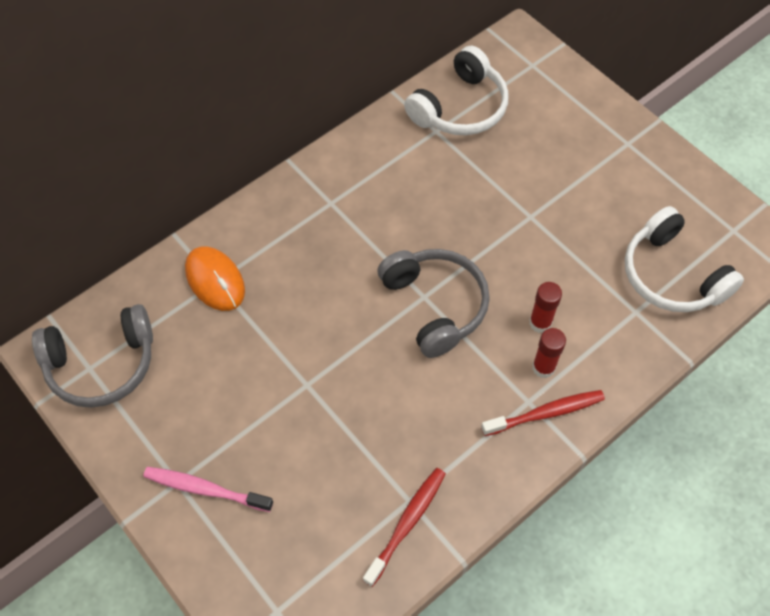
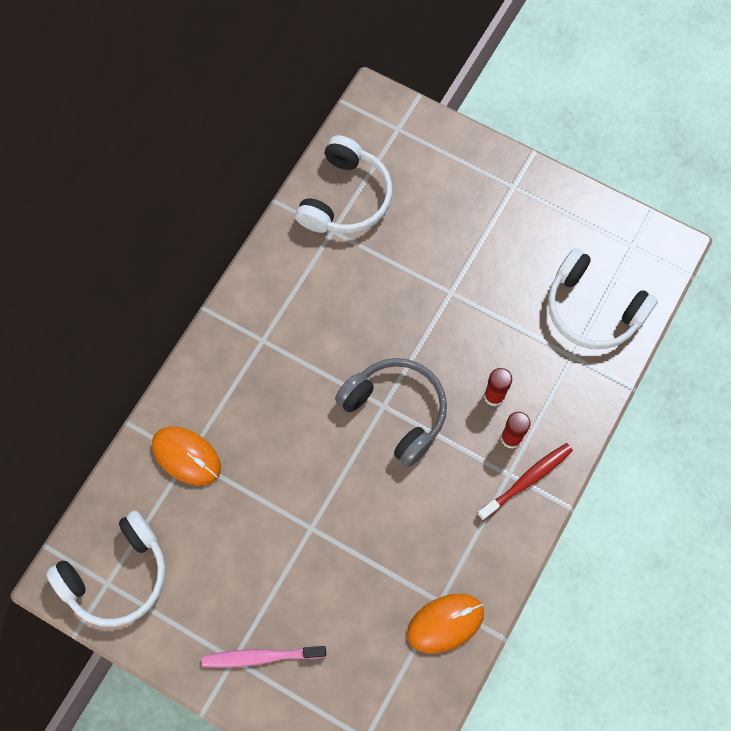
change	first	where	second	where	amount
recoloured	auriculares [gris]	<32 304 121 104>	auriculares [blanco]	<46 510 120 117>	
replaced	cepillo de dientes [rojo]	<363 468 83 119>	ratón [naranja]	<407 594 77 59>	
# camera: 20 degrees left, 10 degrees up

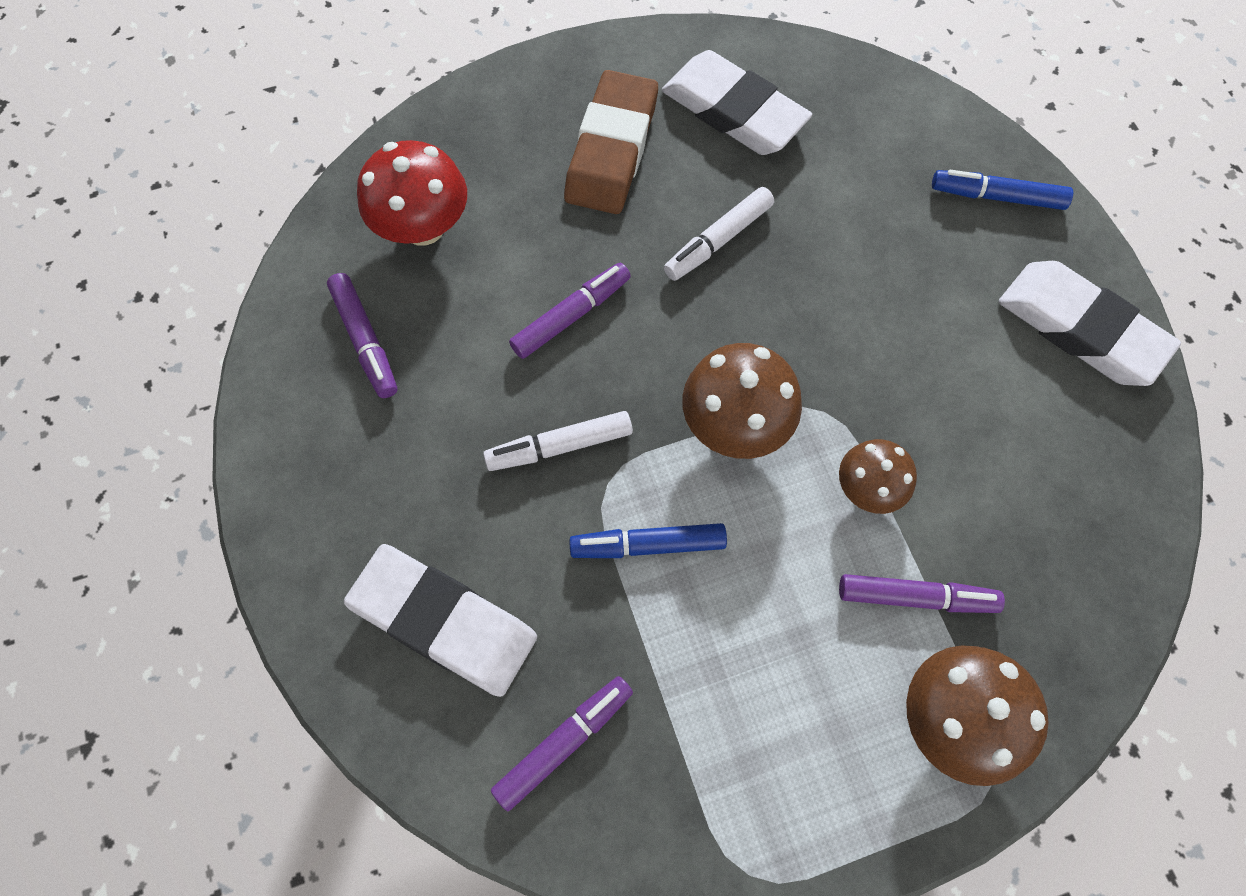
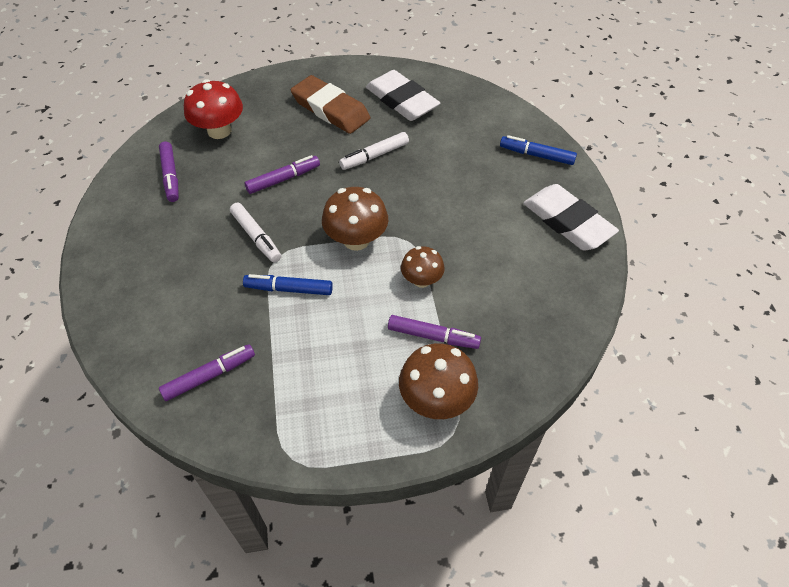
change	first	where	second	where	amount
turned	goma de borrar [marrón]	<564 70 94 144>		<291 75 79 59>	75 degrees counterclockwise
turned	rotulador [blanco]	<483 411 150 60>		<230 203 51 60>	120 degrees counterclockwise
removed	goma de borrar [blanco]	<344 544 193 153>			
# camera: 10 degrees right, 15 degrees down

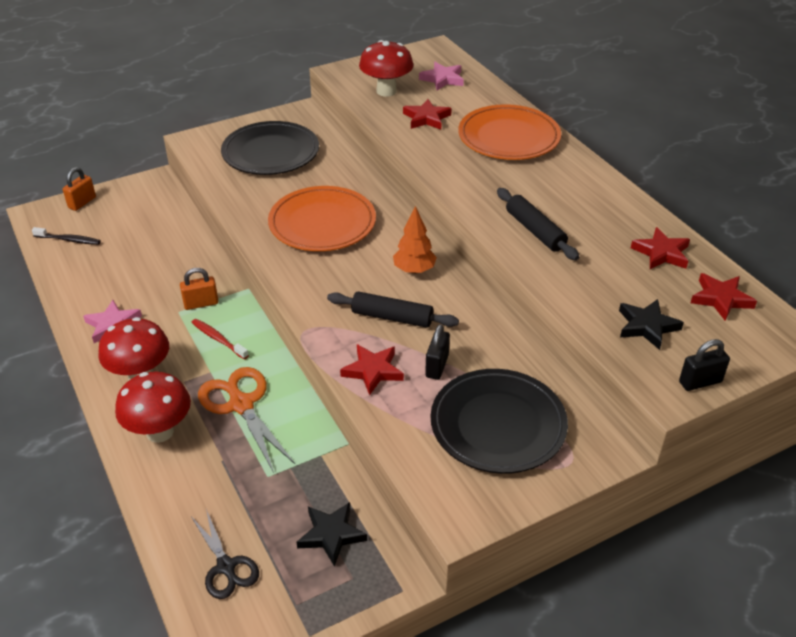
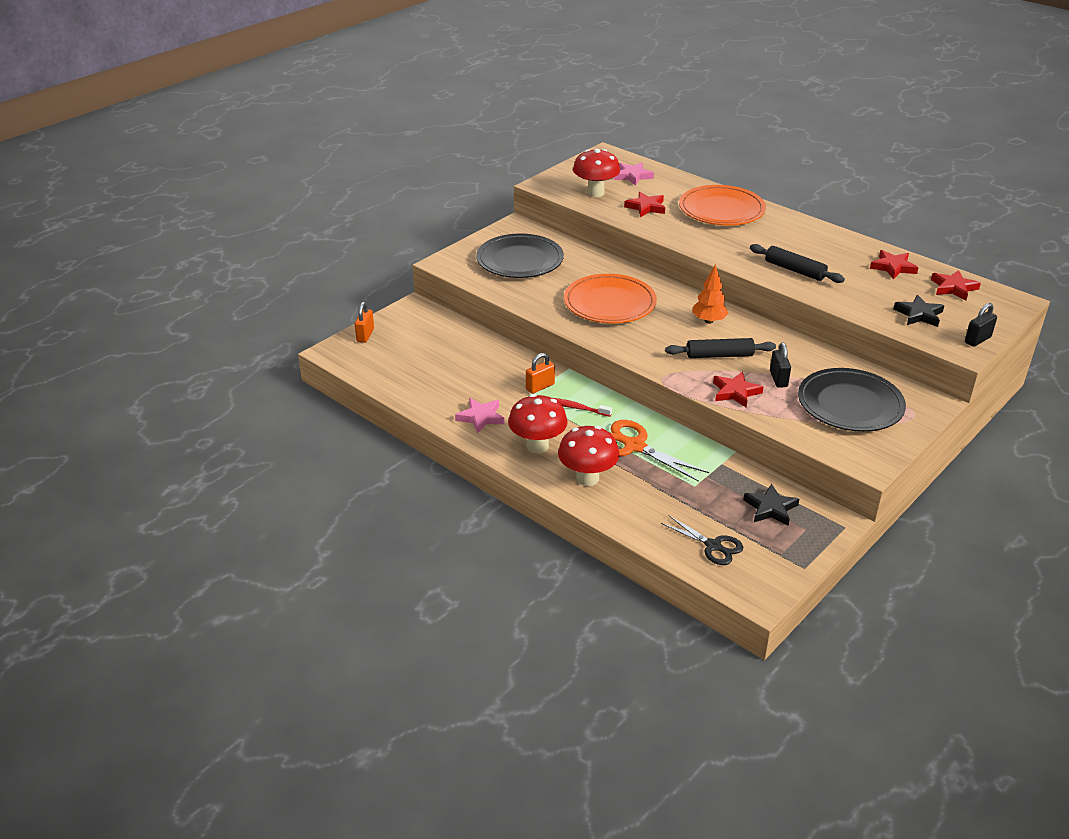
change	first	where	second	where	amount
removed	cepillo de dientes [negro]	<32 227 69 18>			
# camera: 20 degrees left, 5 degrees down

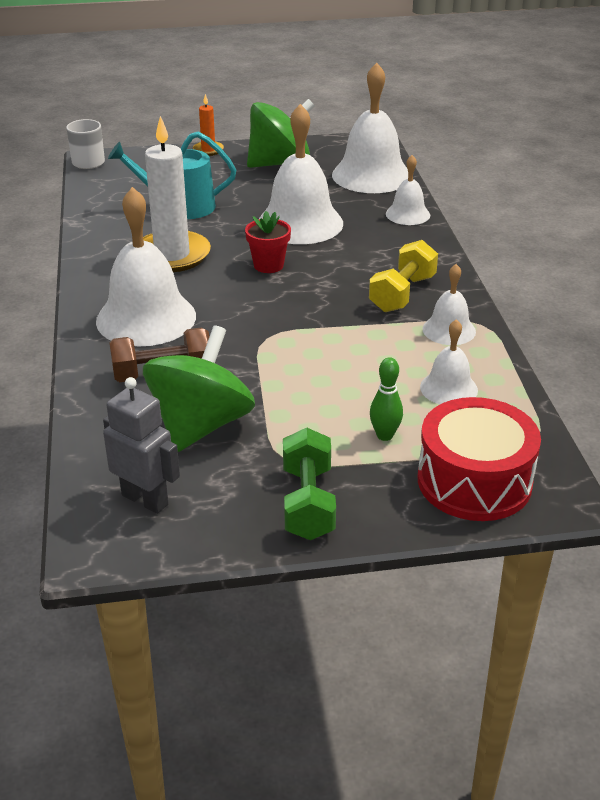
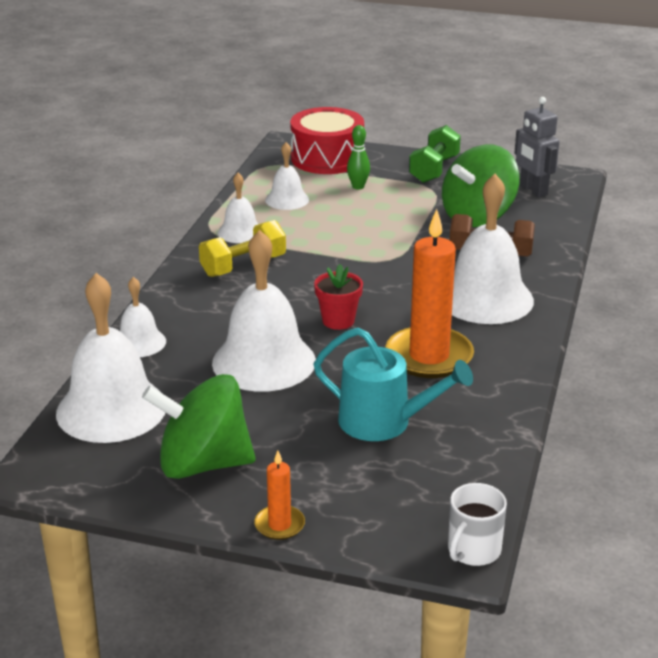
change	first	where	second	where	amount
recoloured	vela [blanco]	<143 116 68 156>	vela [naranja]	<385 209 89 169>	
# camera: 155 degrees left, 5 degrees down

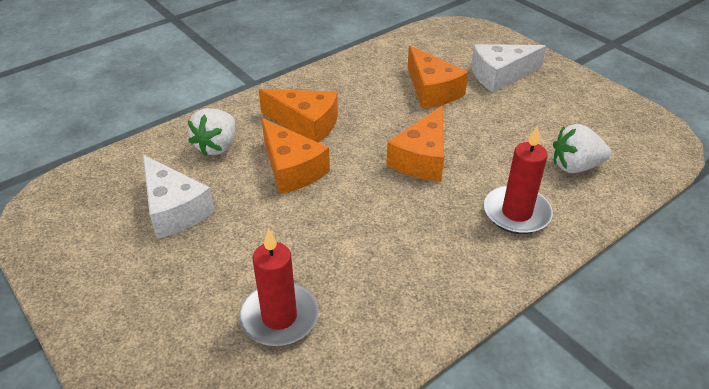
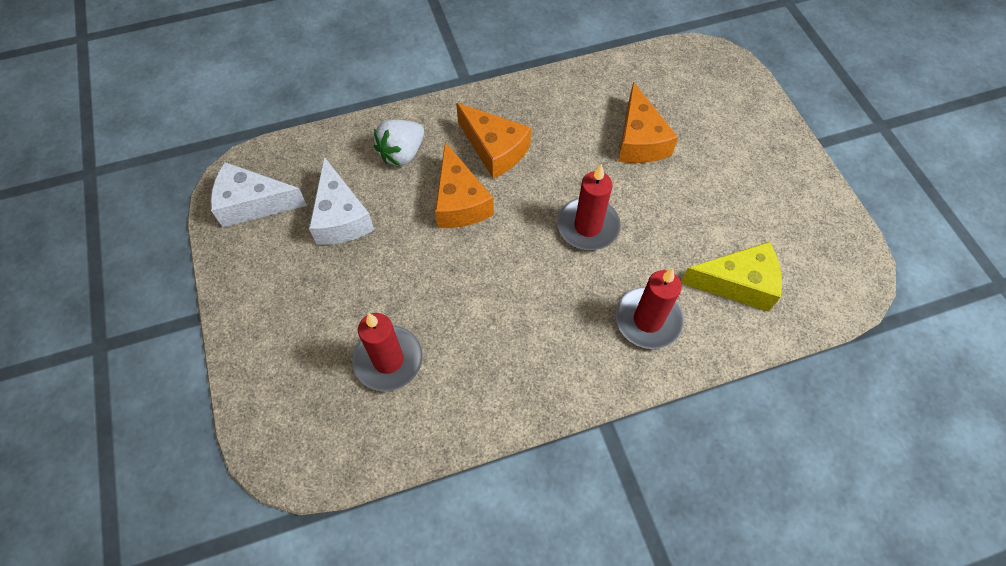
change	first	where	second	where	amount
moved	queso [blanco]	<471 44 75 48>		<211 162 96 65>	
replaced	queso [naranja]	<386 106 58 75>	vela [rojo]	<557 164 64 86>	
replaced	fresa [blanco]	<553 124 58 49>	queso [amarillo]	<681 242 101 70>	
# camera: 20 degrees right, 20 degrees up

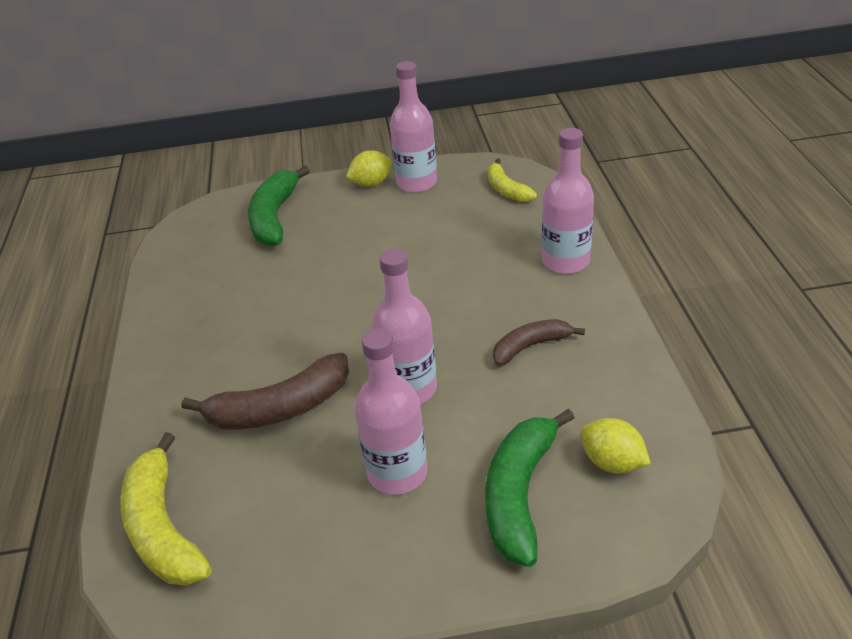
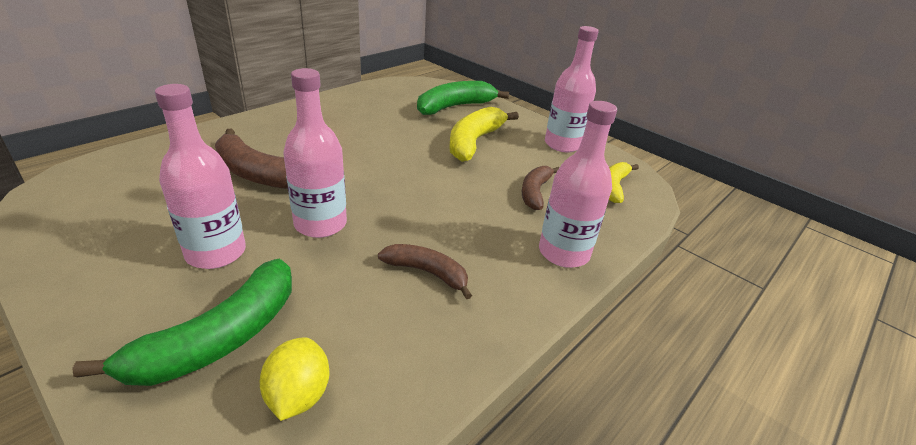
change	first	where	second	where	amount
removed	limón [amarillo]	<346 151 46 36>			
turned	plátano [verde]	<485 409 90 158>		<72 259 220 127>	150 degrees clockwise
moved	plátano [amarillo]	<120 432 91 154>		<449 107 70 55>	
added			plátano [marrón]	<522 166 38 44>	
# camera: 45 degrees right, 5 degrees down

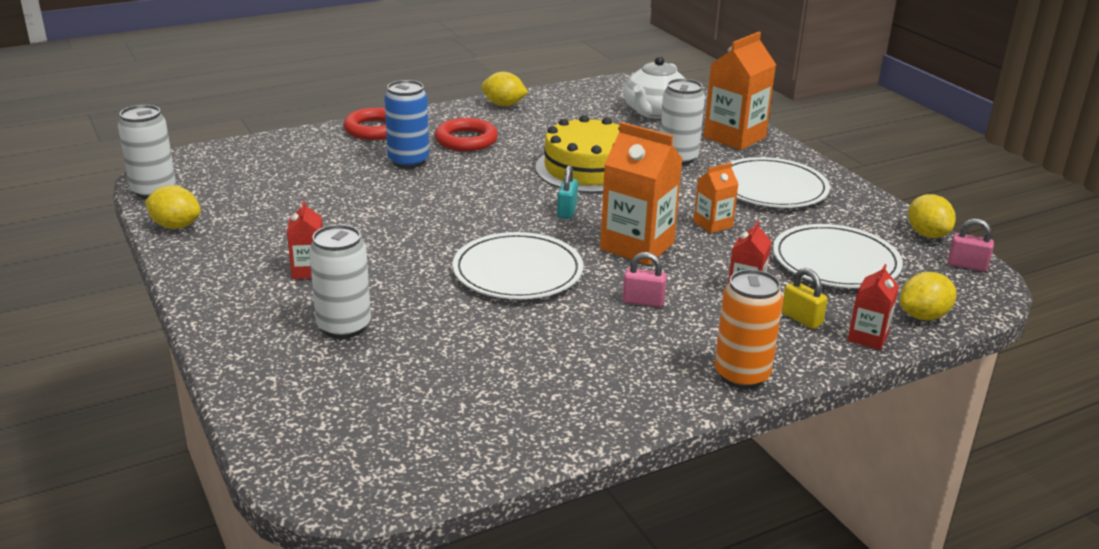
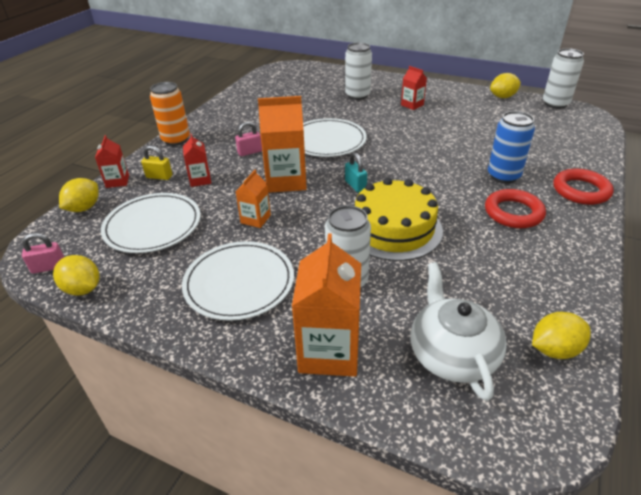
change	first	where	second	where	amount
moved	limón [amarillo]	<481 72 47 34>		<532 312 59 47>	
# camera: 145 degrees right, 10 degrees up

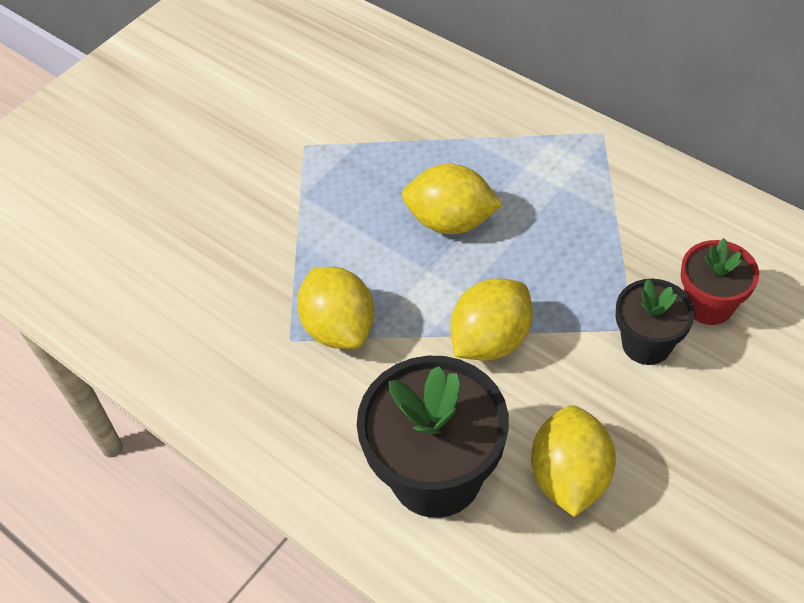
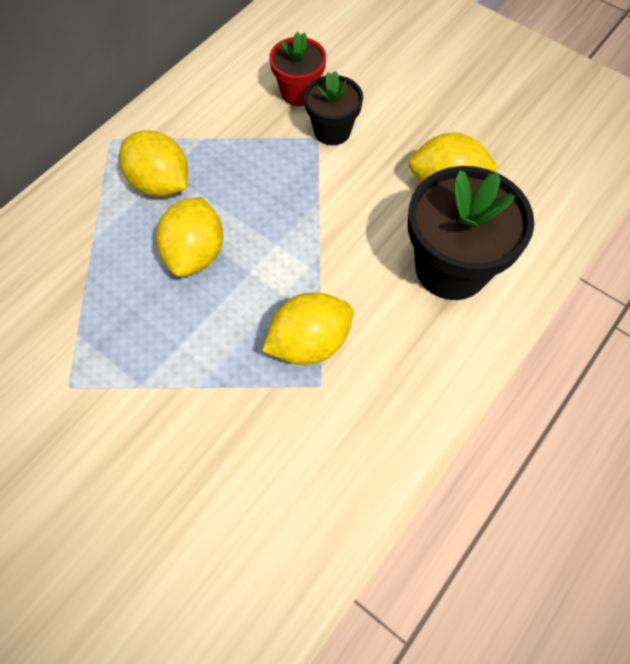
change	first	where	second	where	amount
moved	limón [amarillo]	<450 278 83 83>		<119 130 69 67>	
# camera: 95 degrees left, 10 degrees up

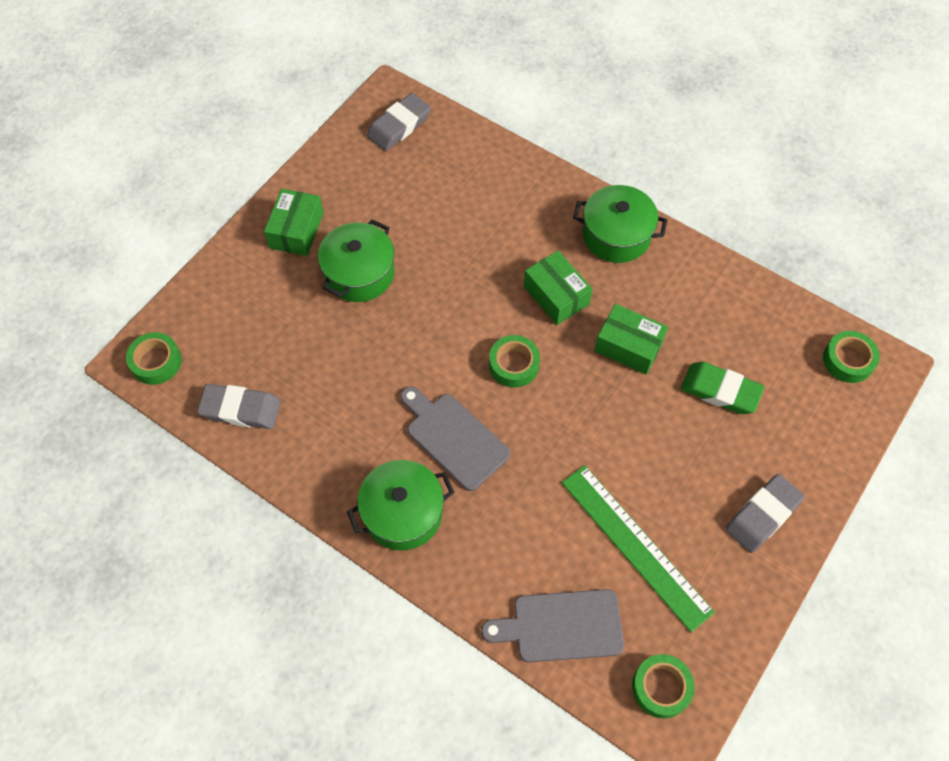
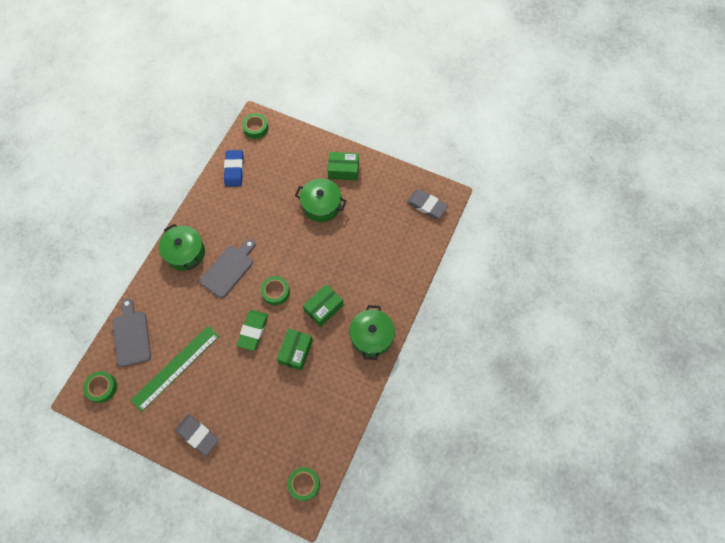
change	first	where	second	where	amount
moved	goma de borrar [verde]	<681 362 83 52>		<237 310 31 41>	
recoloured	goma de borrar [gris]	<197 384 84 45>	goma de borrar [azul]	<224 150 20 37>	
# camera: 80 degrees right, 5 degrees up

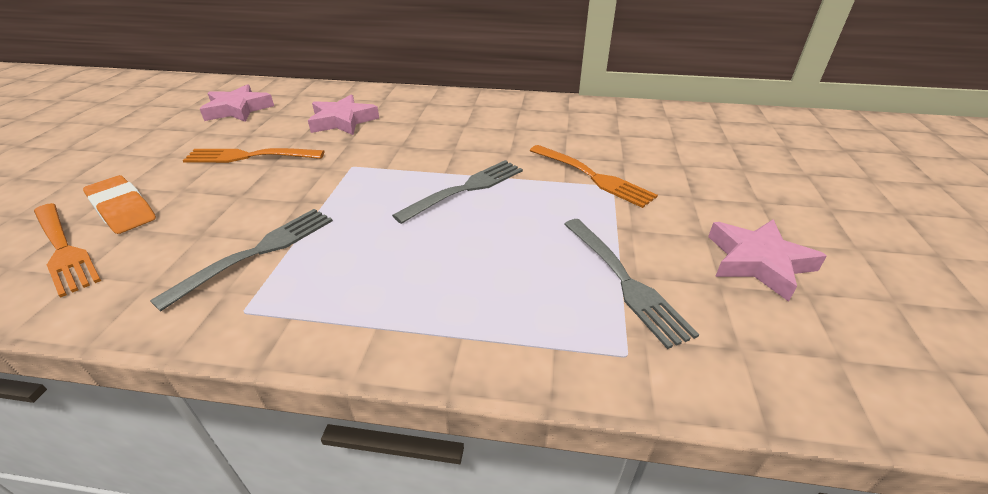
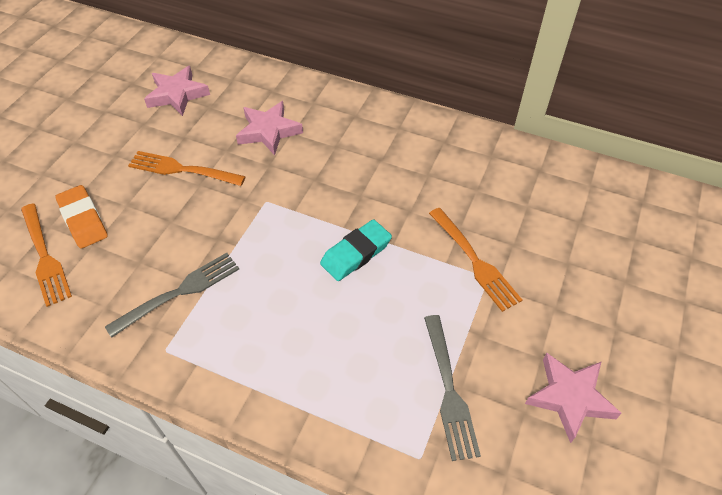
change	first	where	second	where	amount
replaced	tenedor [gris]	<392 160 131 64>	goma de borrar [turquesa]	<320 219 72 62>	
# camera: 15 degrees right, 15 degrees up

